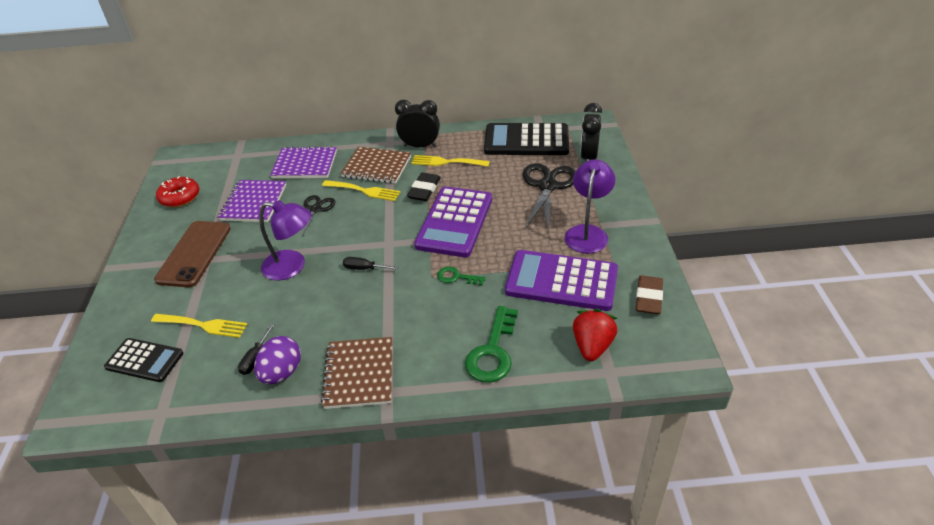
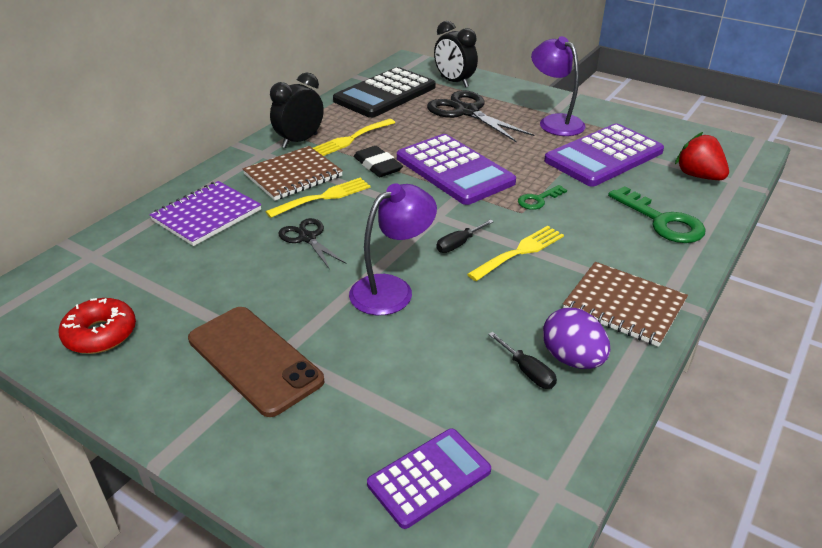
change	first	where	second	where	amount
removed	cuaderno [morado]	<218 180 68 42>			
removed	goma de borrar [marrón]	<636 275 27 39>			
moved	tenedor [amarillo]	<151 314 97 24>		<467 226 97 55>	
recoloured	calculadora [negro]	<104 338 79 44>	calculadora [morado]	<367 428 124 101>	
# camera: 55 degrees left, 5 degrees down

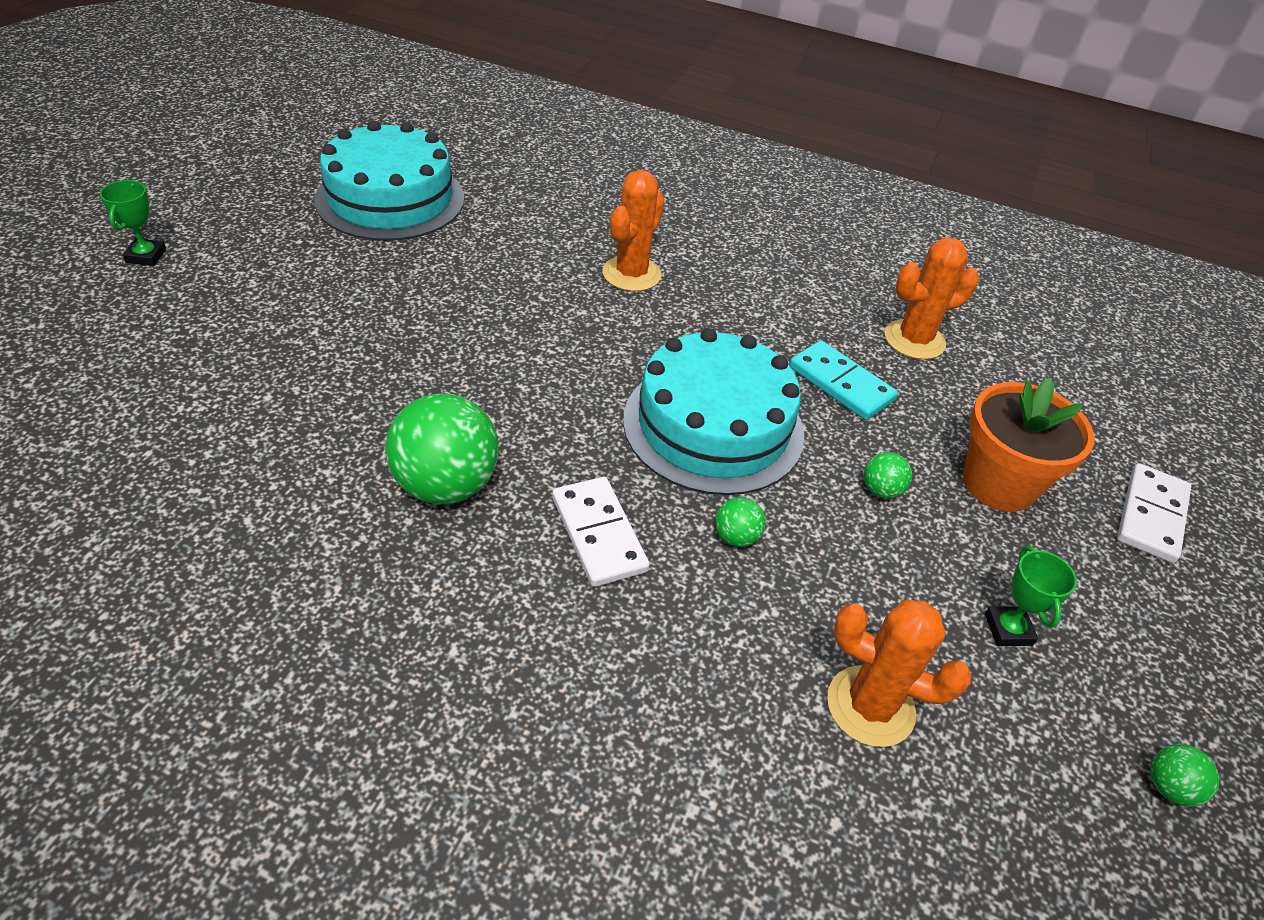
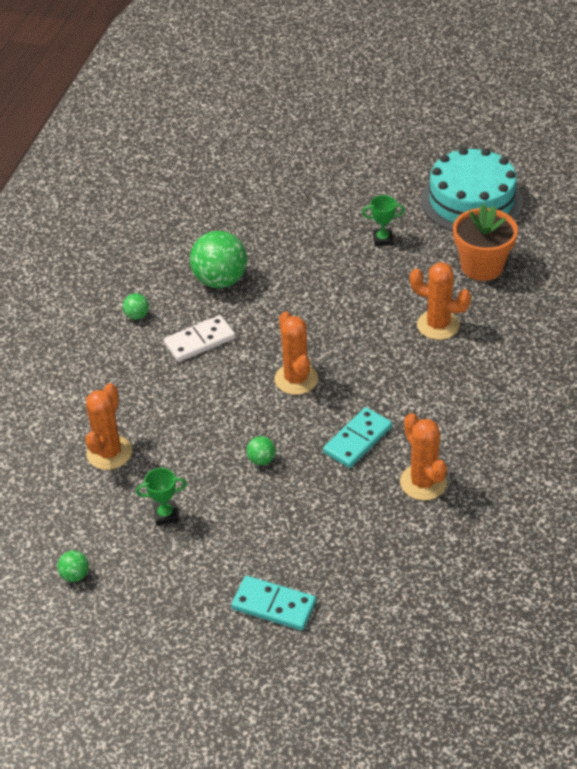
change	first	where	second	where	amount
moved	trofeo [verde]	<100 180 66 86>		<362 195 43 51>	
replaced	tarta [turquesa]	<623 328 181 167>	cactus [naranja]	<274 311 44 84>	
moved	maceta [naranja]	<963 378 132 134>		<453 204 65 77>	
recoloured	ficha de dominó [blanco]	<1117 463 74 100>	ficha de dominó [turquesa]	<231 576 85 54>	
moved	pelota [verde]	<715 497 51 50>		<123 293 26 27>	
# camera: 90 degrees right, 0 degrees up

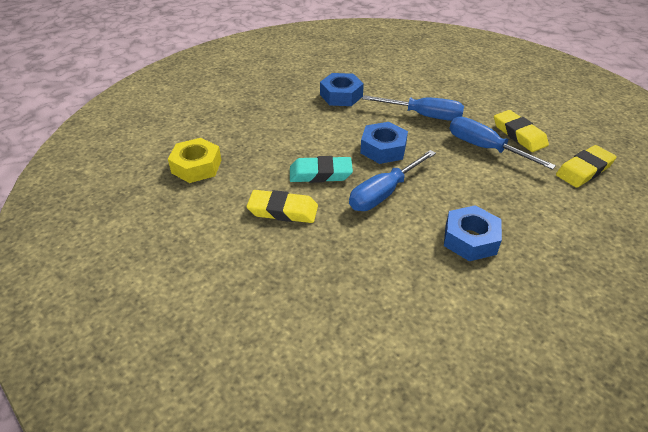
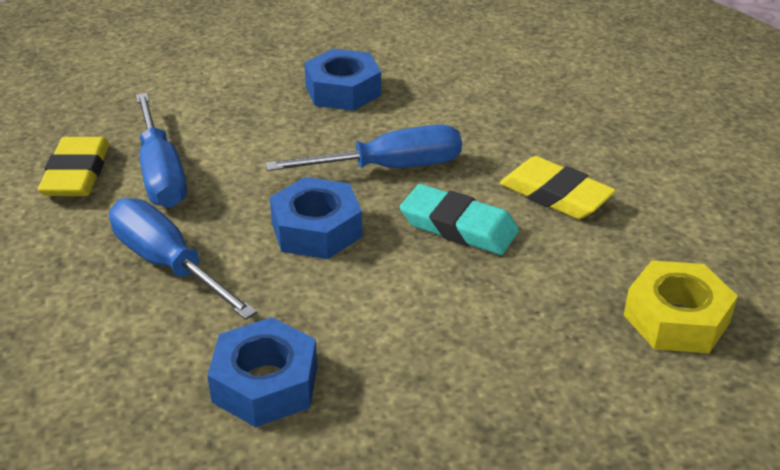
change	first	where	second	where	amount
removed	goma de borrar [amarillo]	<556 145 61 43>			
# camera: 150 degrees left, 5 degrees down

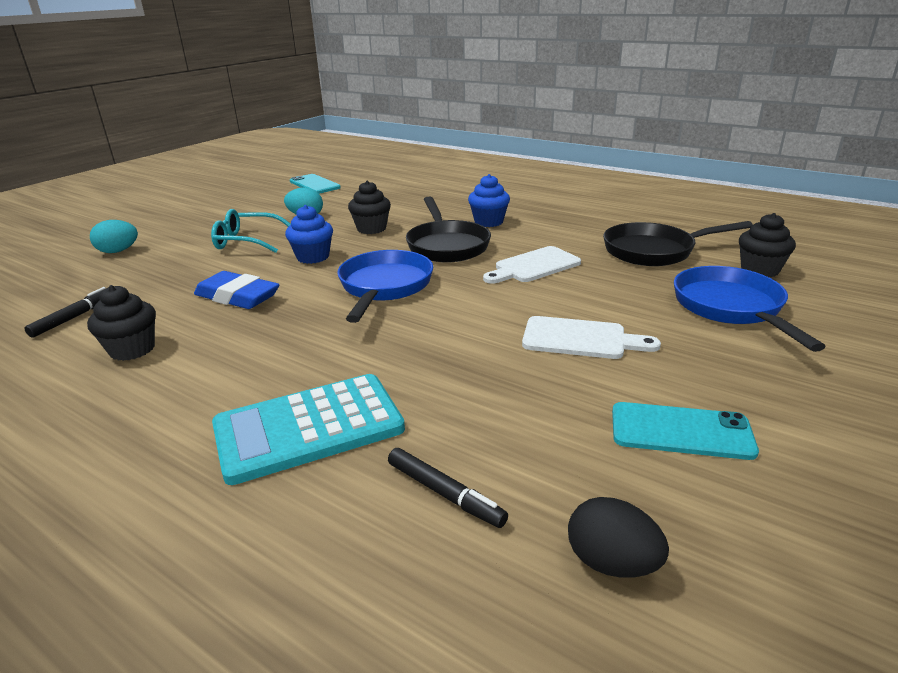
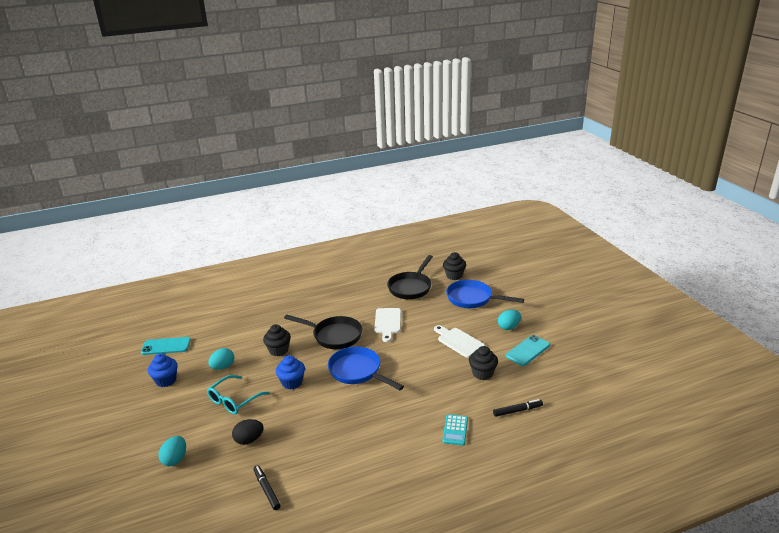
change	first	where	second	where	amount
moved	magdalena [azul]	<468 174 42 53>		<148 353 30 34>	
removed	goma de borrar [azul]	<194 271 85 38>			
moved	magdalena [negro]	<87 285 69 76>		<469 346 29 34>	
turned	tabla de cortar [blanco]	<522 316 139 43>		<434 325 51 33>	90 degrees counterclockwise
resized	calculadora [turquesa]	<212 374 193 111>		<443 414 25 31>	x0.52
moved	huevo [negro]	<568 497 101 81>		<232 419 32 26>	
added			huevo [turquesa]	<498 310 23 20>	
# camera: 55 degrees left, 0 degrees up

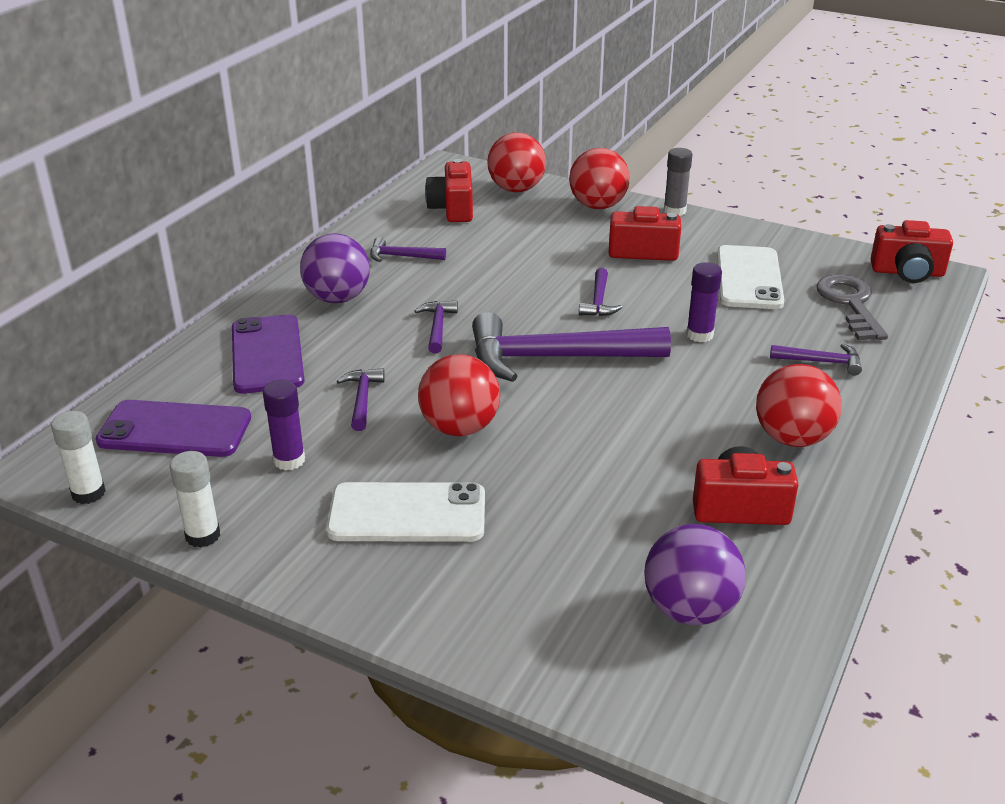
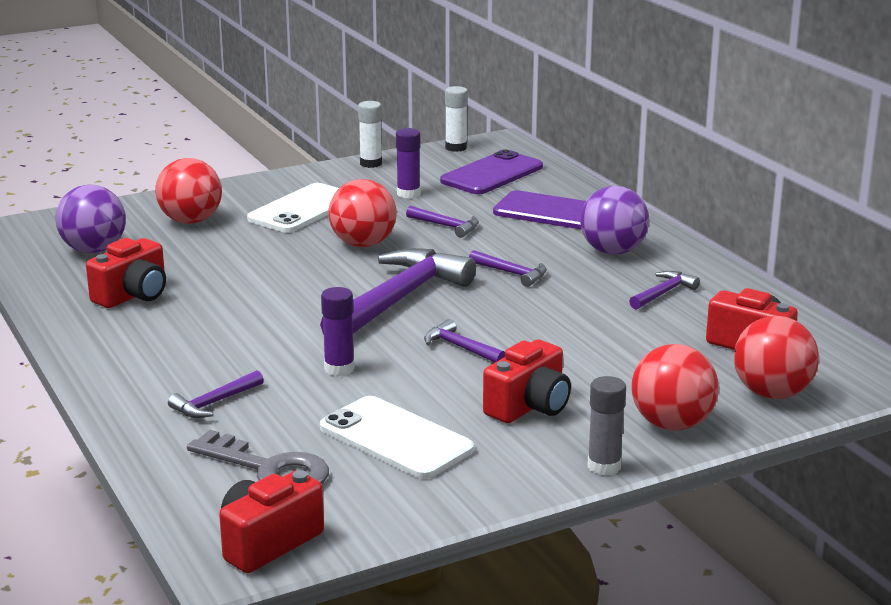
change	first	where	second	where	amount
moved	pelota [rojo]	<756 364 86 83>		<155 158 67 66>	
# camera: 125 degrees right, 10 degrees down

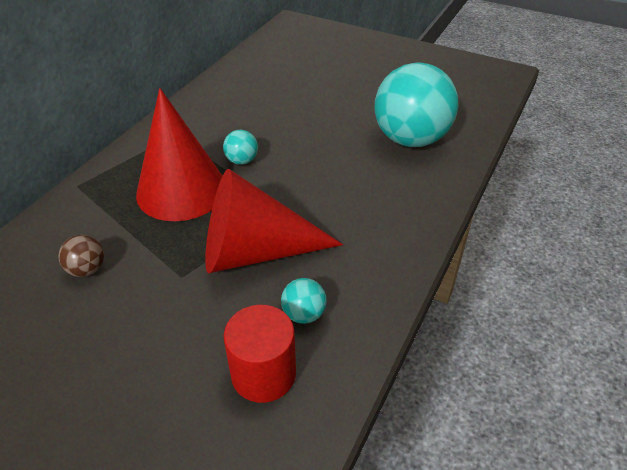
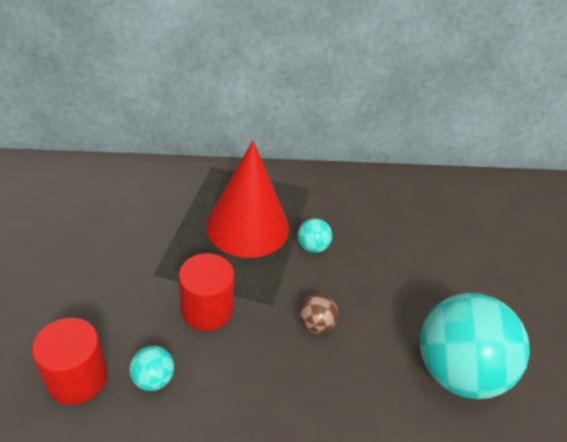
change	first	where	second	where	amount
replaced	cono [rojo]	<205 169 138 104>	cilindro [rojo]	<179 253 55 78>	
moved	pelota [marrón]	<58 235 46 42>		<299 294 39 40>	
# camera: 55 degrees right, 0 degrees up

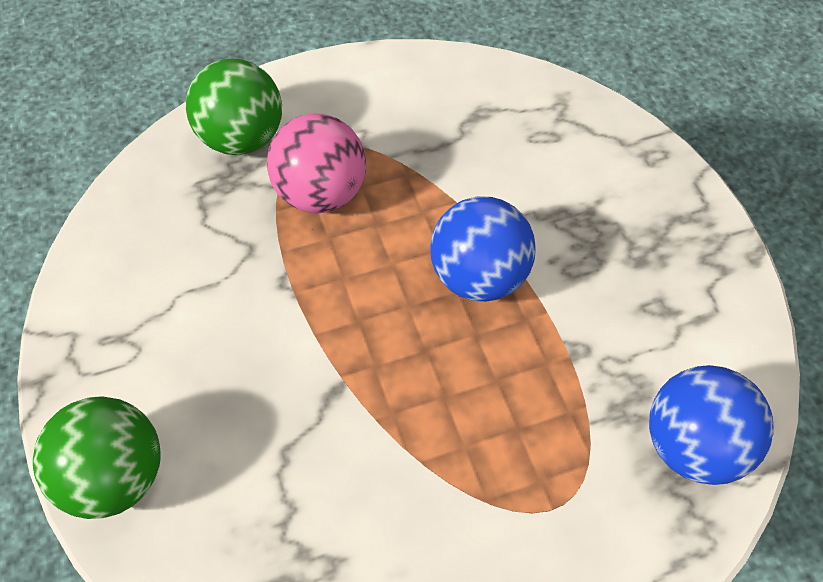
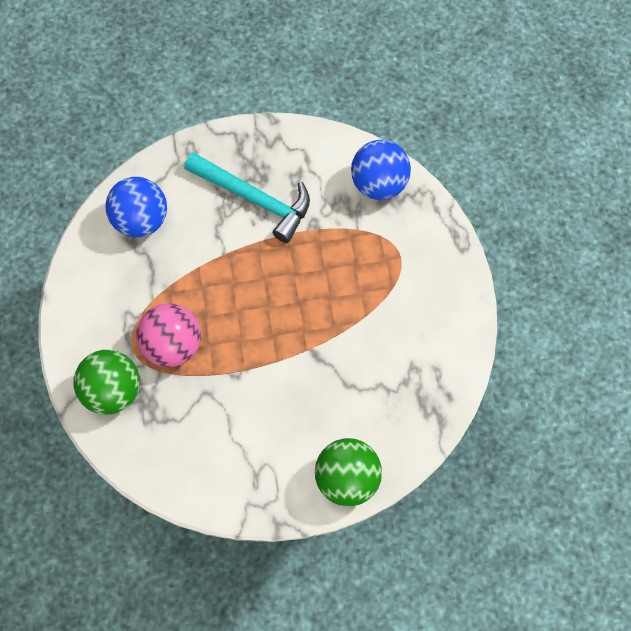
change	first	where	second	where	amount
moved	pelota [azul]	<430 196 106 106>		<105 177 62 60>	
added			martillo [turquesa]	<184 152 126 91>	
# camera: 80 degrees left, 10 degrees up

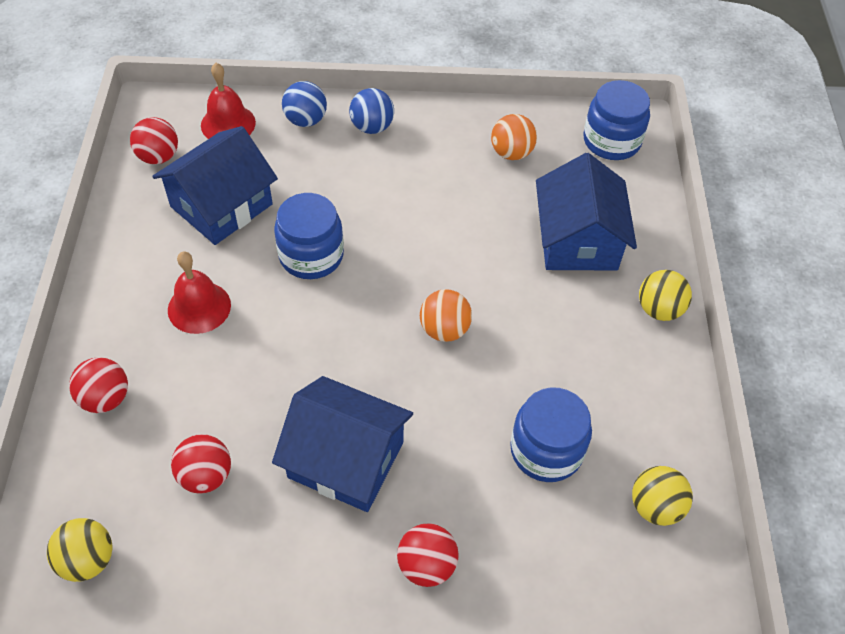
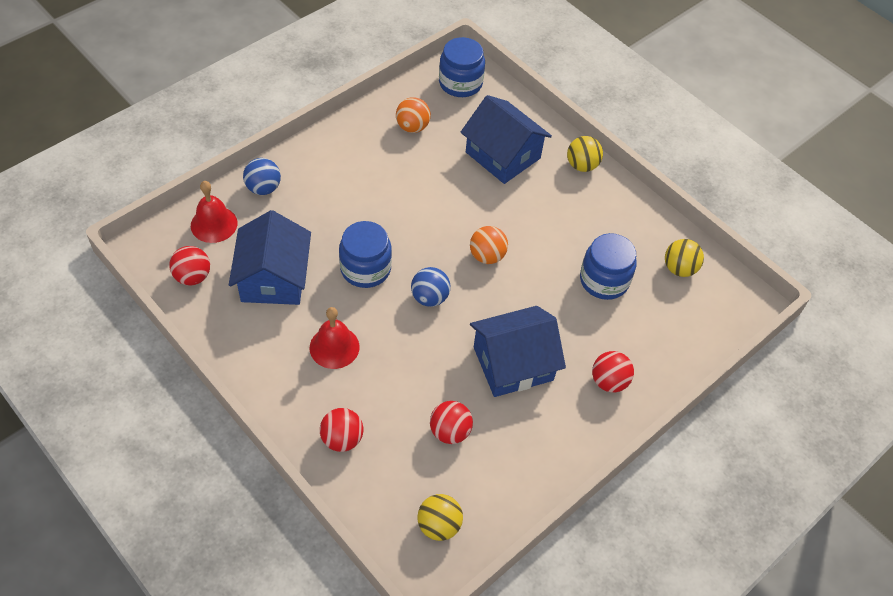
change	first	where	second	where	amount
moved	pelota [azul]	<349 88 45 46>		<411 267 39 40>	
# camera: 45 degrees left, 0 degrees up

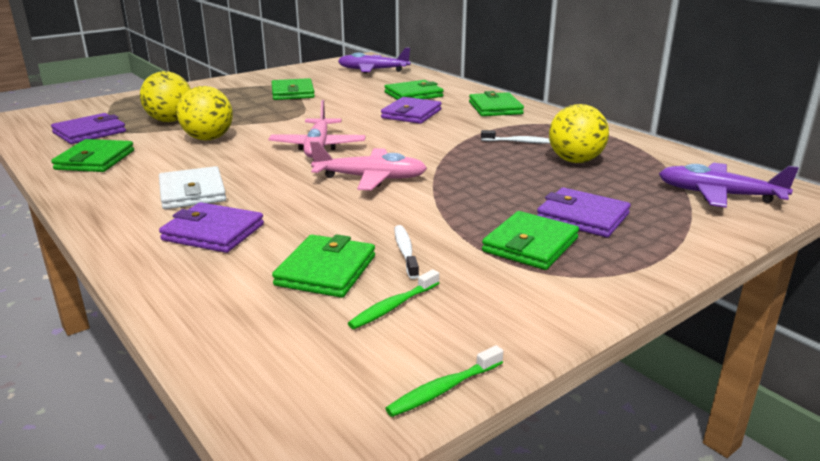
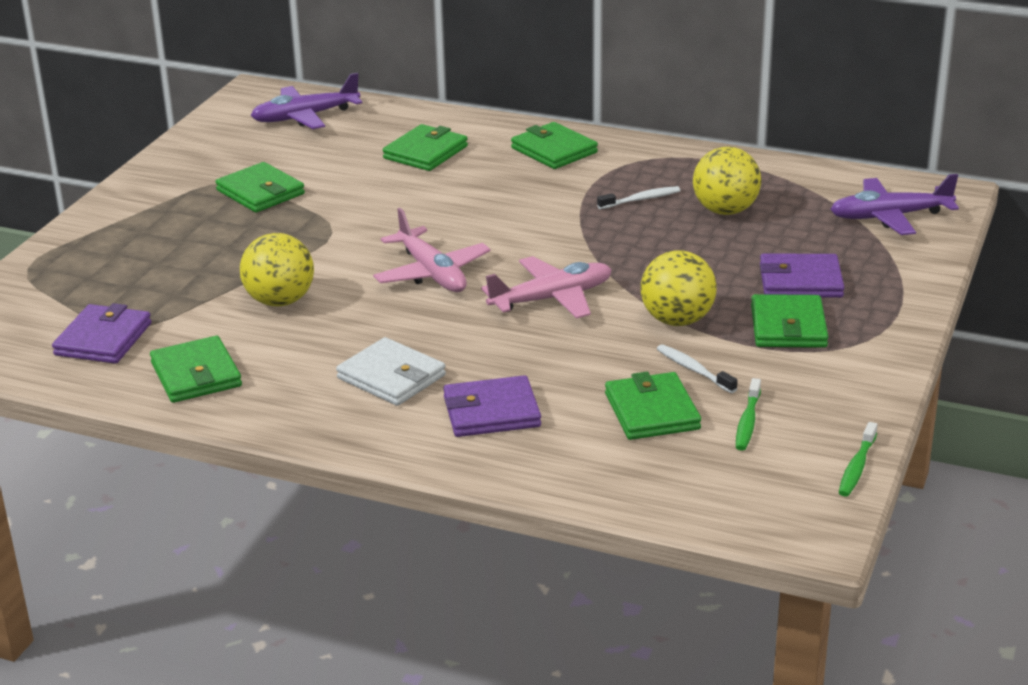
change	first	where	second	where	amount
moved	pelota [amarillo]	<140 71 51 51>		<641 250 76 76>	
removed	cartera [morado]	<381 97 61 27>			
# camera: 30 degrees left, 5 degrees up

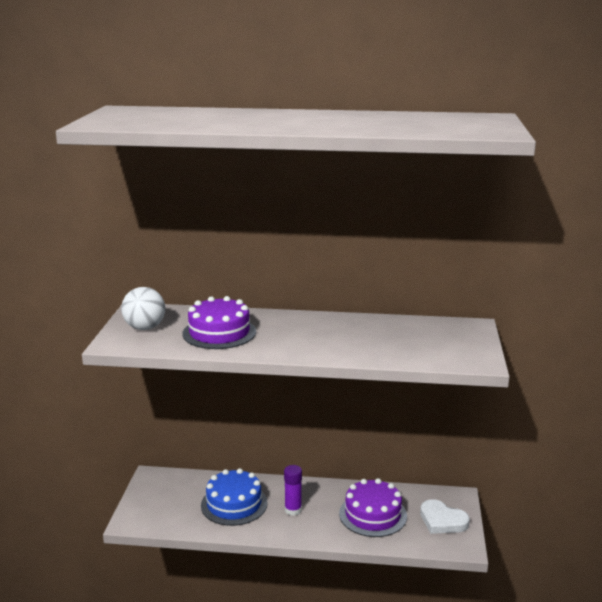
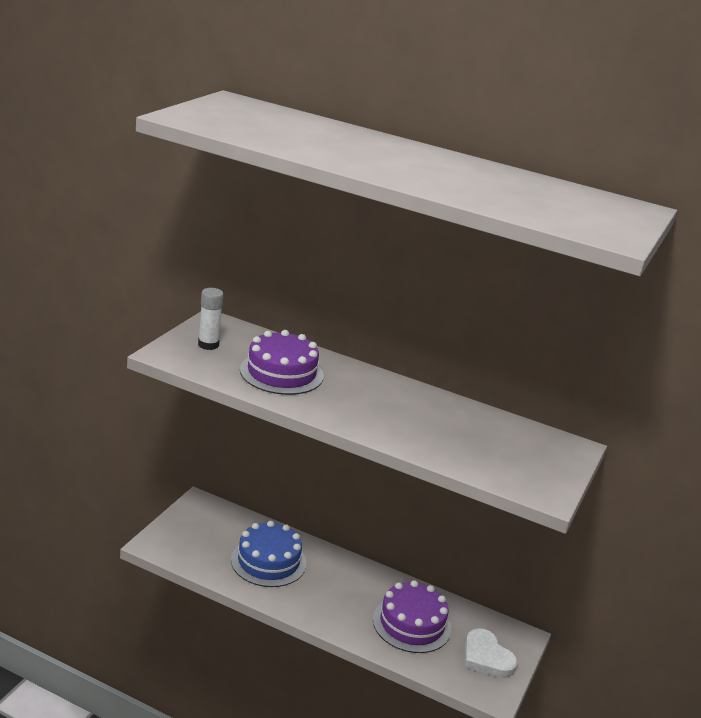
change	first	where	second	where	amount
replaced	pelota [blanco]	<121 287 44 43>	barra de pegamento [blanco]	<198 288 26 62>	
removed	barra de pegamento [morado]	<284 465 18 51>			
# camera: 15 degrees right, 5 degrees up

